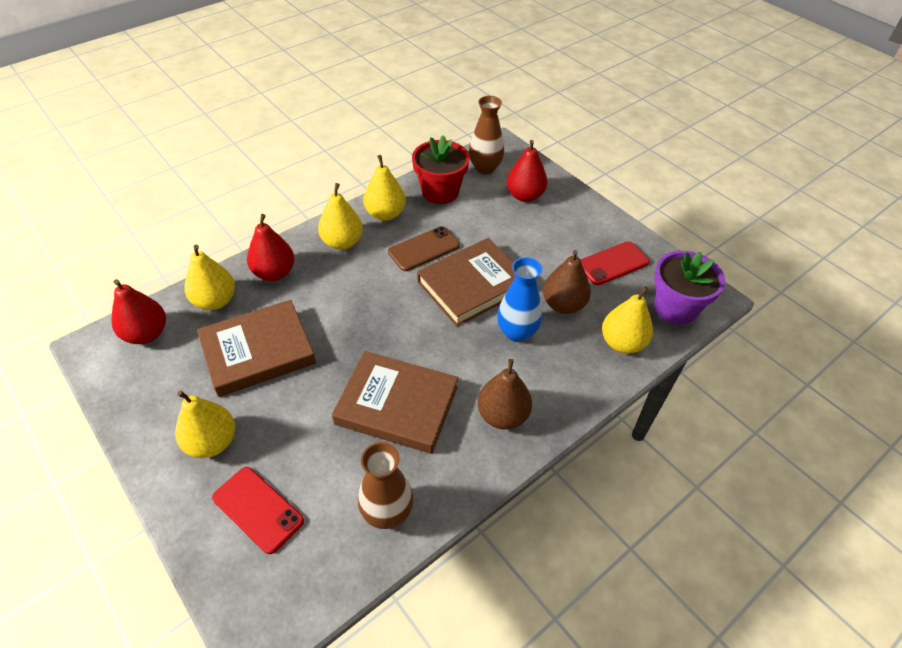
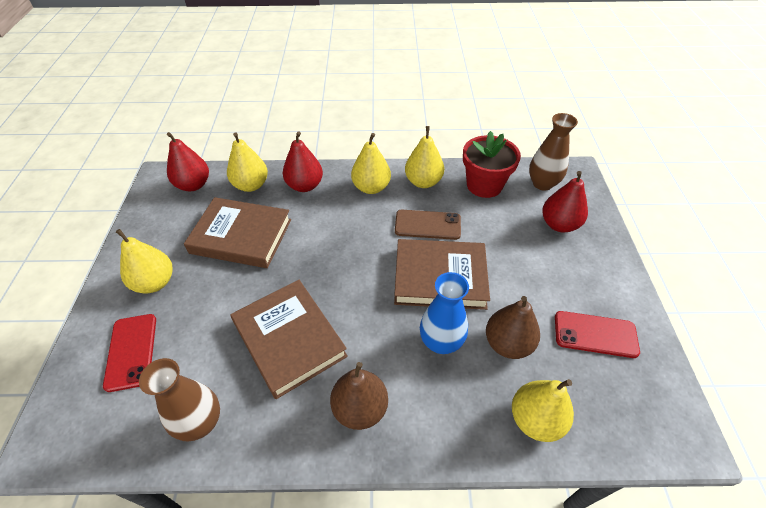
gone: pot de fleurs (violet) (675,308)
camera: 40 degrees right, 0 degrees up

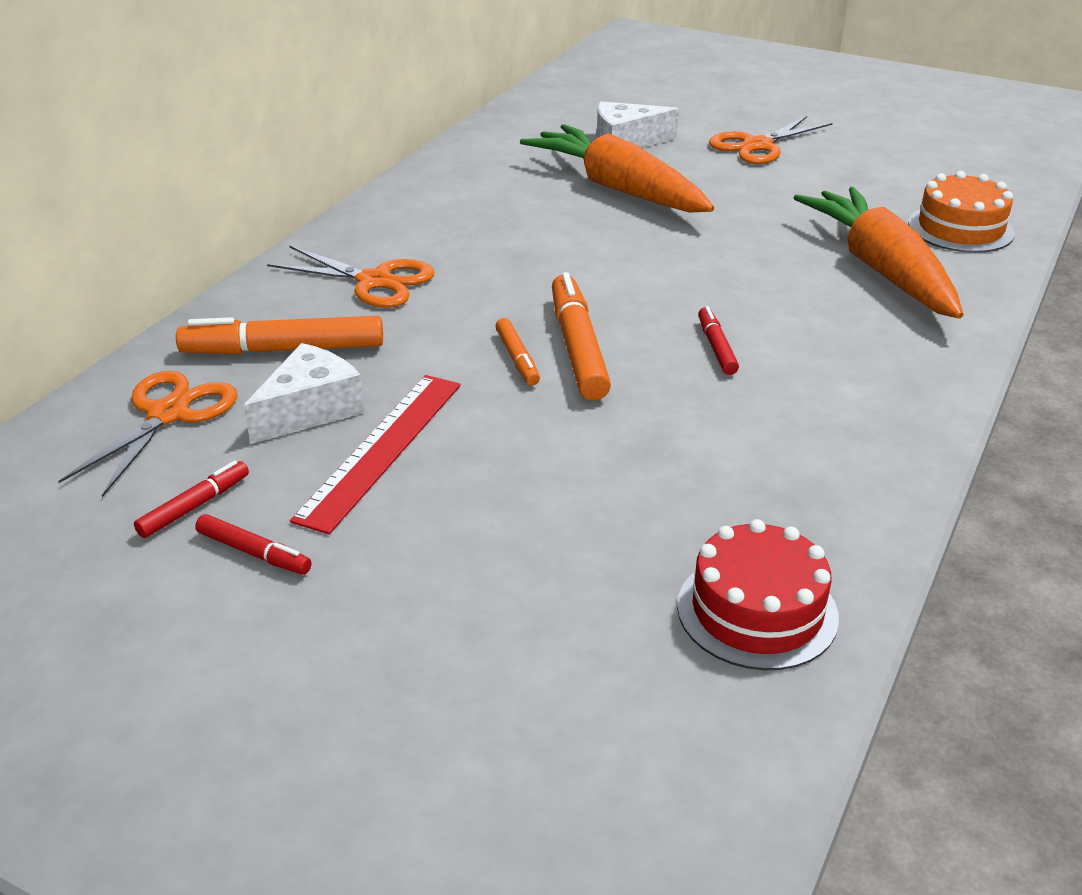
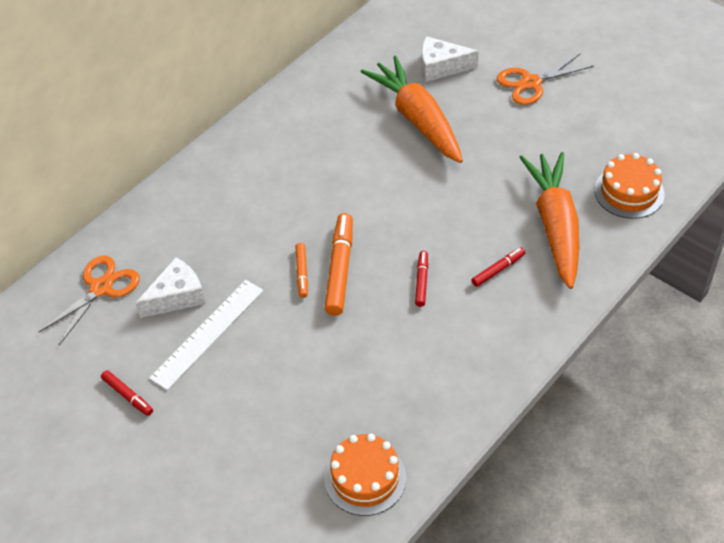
gone: feutre (orange) (283,349); ciseaux (orange) (374,281)
shifted: feutre (rouge) (195,506) to (498,270)
repainted: règle (rouge) (382,449) to règle (blanc) (208,333); gâteau (rouge) (757,611) to gâteau (orange) (365,478)
camera: 15 degrees right, 15 degrees up

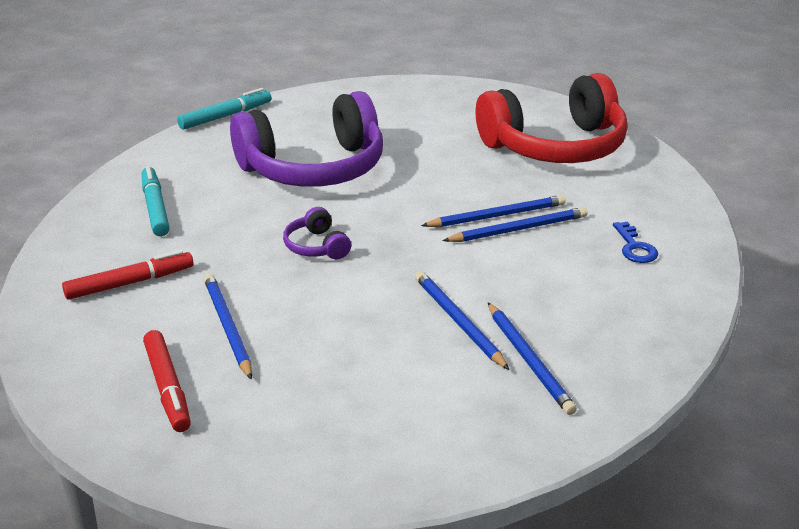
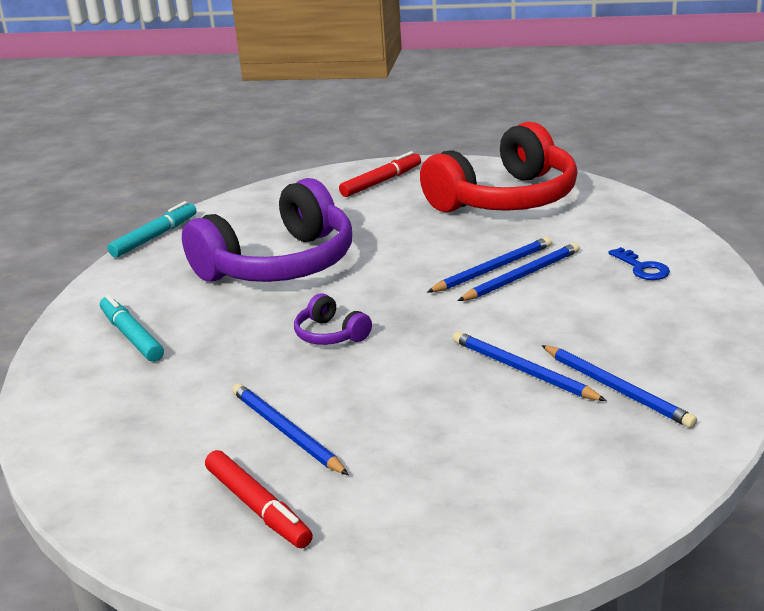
shifted: feutre (rouge) (130,283) to (381,182)
camera: 15 degrees left, 5 degrees down

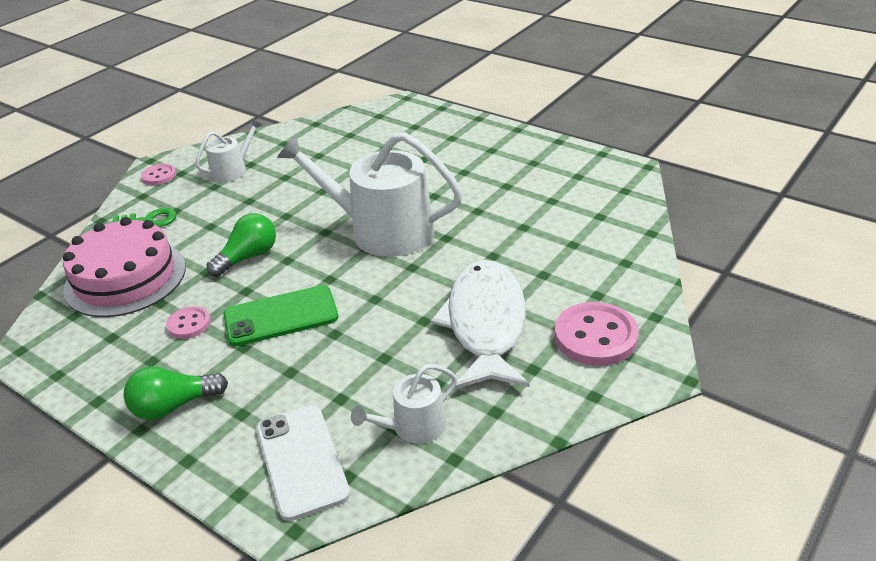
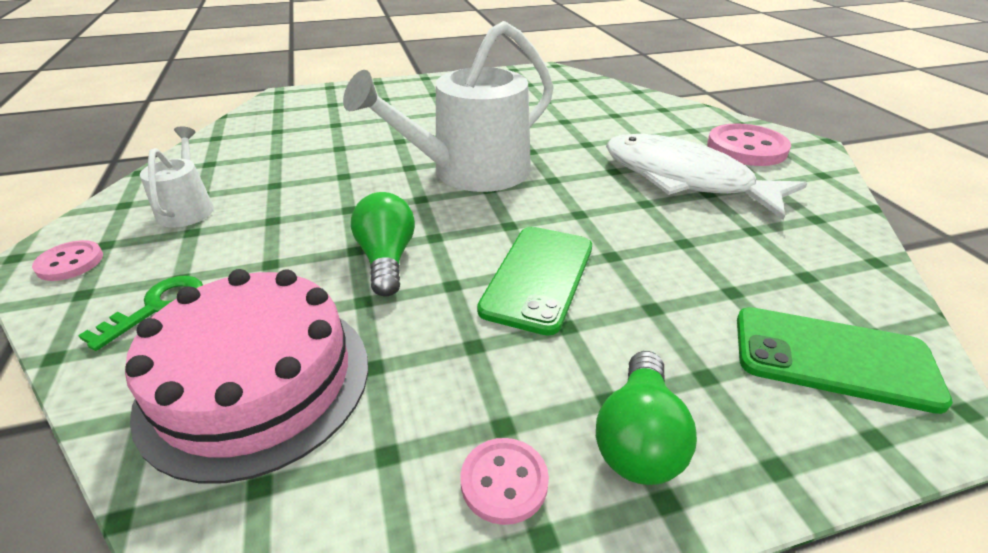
gone: arrosoir (blanc) (413,427)
shifted: bouton (rose) (189,324) to (504,482)
repainted: téléphone (blanc) (302,461) to téléphone (vert) (833,358)
camera: 55 degrees left, 0 degrees up

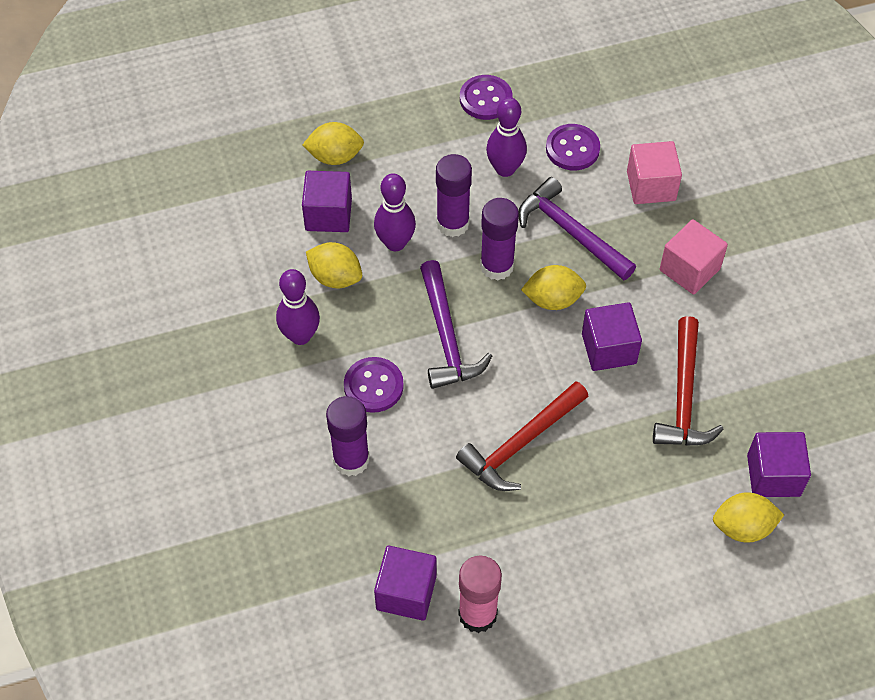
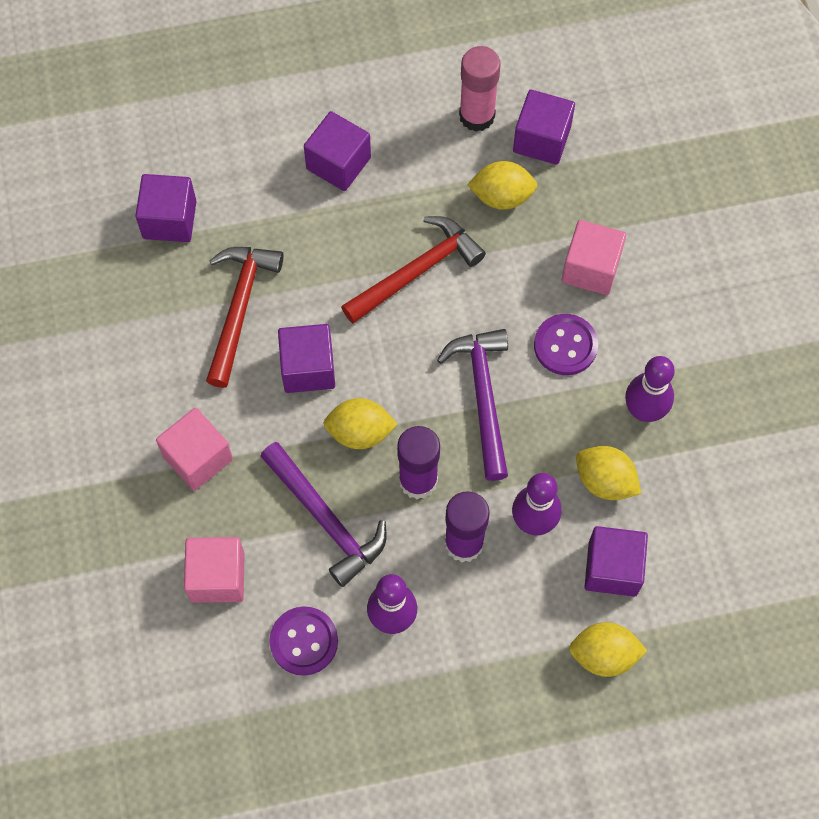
gone: bouton (violet) (485,99)
new: cube (violet) (338,163)
shifted: citron (jaune) (743,527) to (501,196)
swapped: bâton de colle (violet) (351,460) to cube (rose) (591,268)
camera: 175 degrees left, 10 degrees up

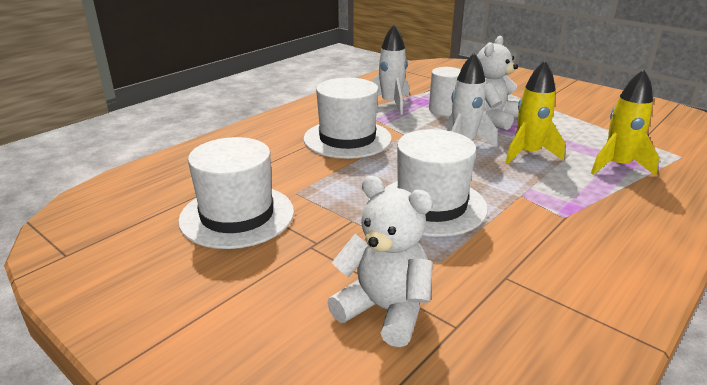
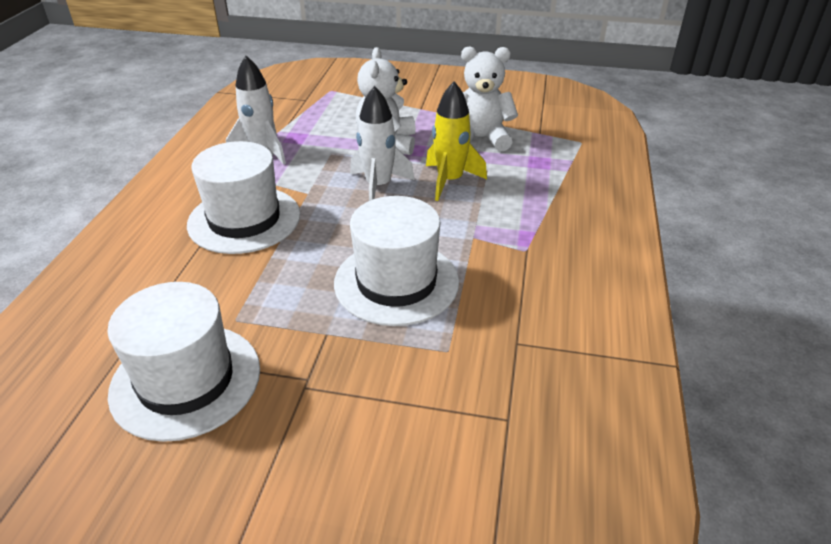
gone: cylindre (blanc) (444,110); fusée (jaune) (617,166)
shifted: ours en peluche (blanc) (384,310) to (480,139)
camera: 30 degrees left, 10 degrees up

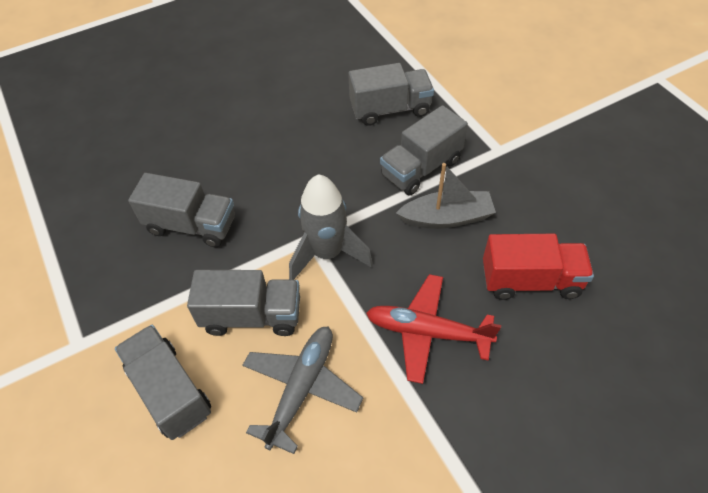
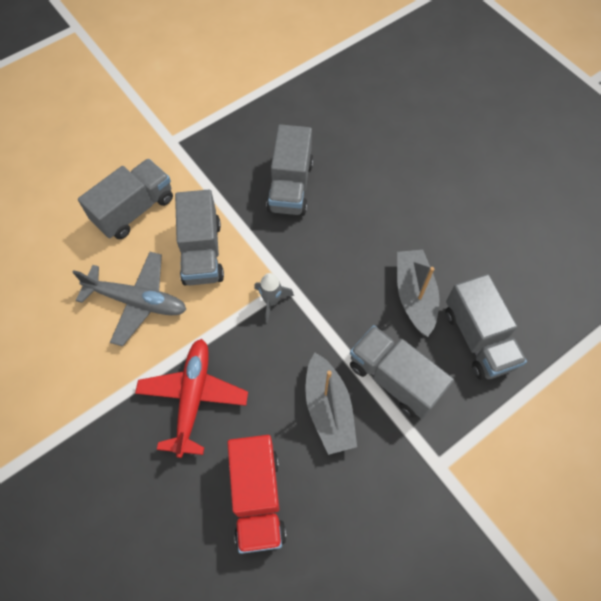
new: bateau (gris) (414,296)
scaled: fusée (gris) (327,253) = (271,301) x0.52
camera: 80 degrees right, 10 degrees up

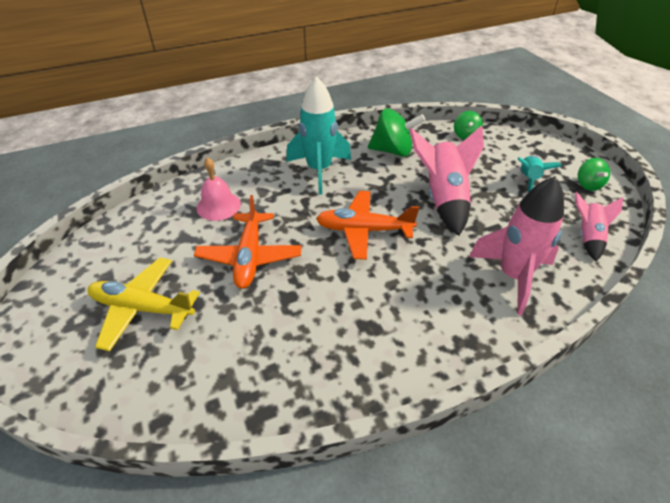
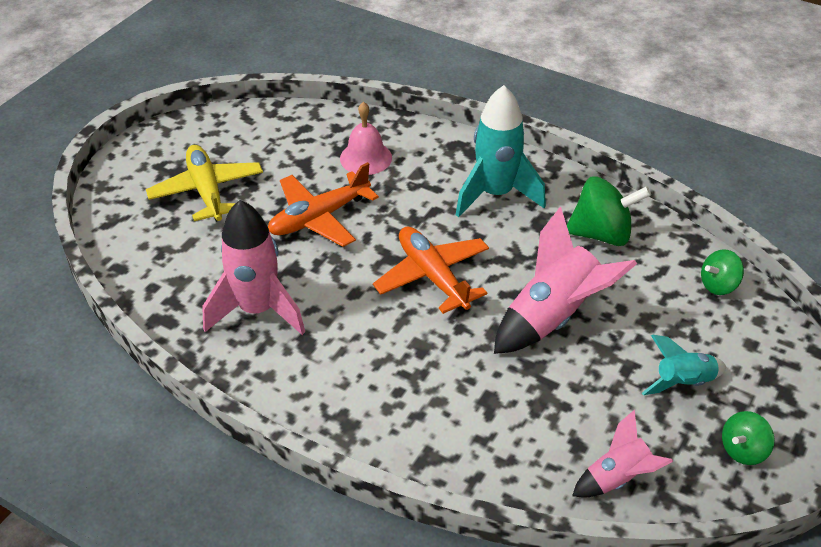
shifted: fusée (rose) (513,276) to (257,310)
rotated: toupie (vert) (393,151) = (602,234) 60 degrees counterclockwise
camera: 55 degrees right, 0 degrees up

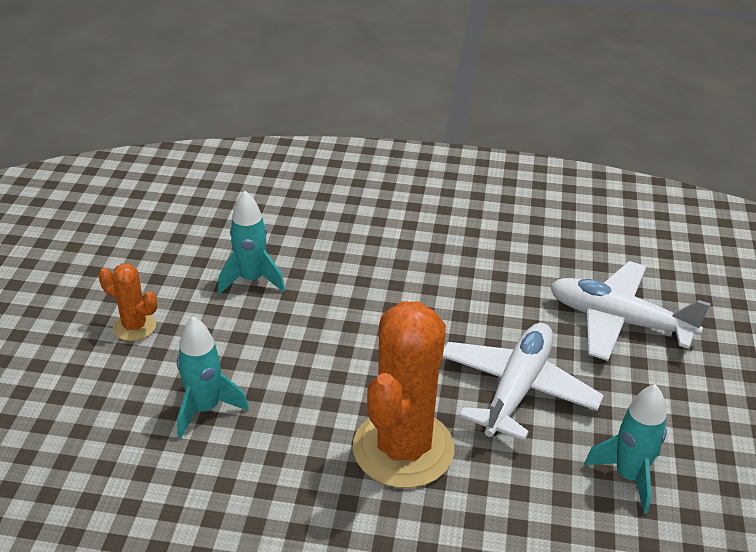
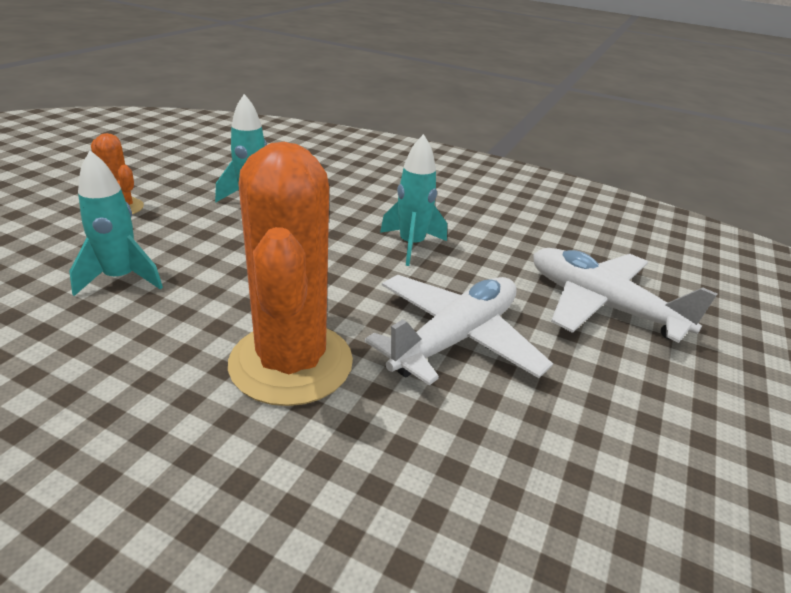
shifted: fusée (turquoise) (628,476) to (411,245)
rotated: cactus (orange) (403,449) = (291,363) 45 degrees counterclockwise
camera: 15 degrees right, 5 degrees down

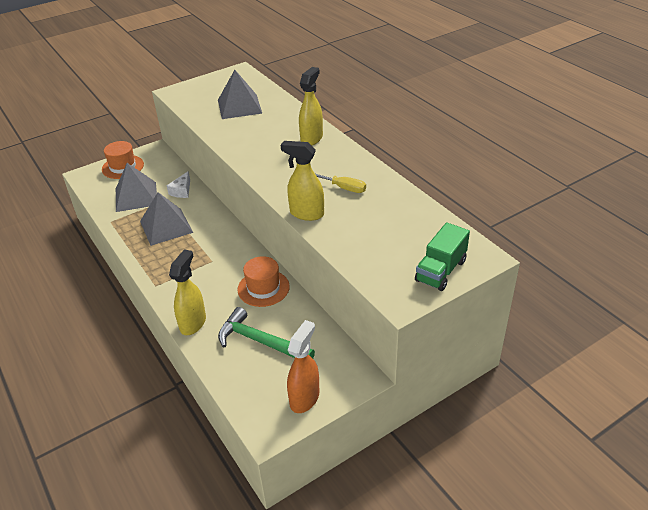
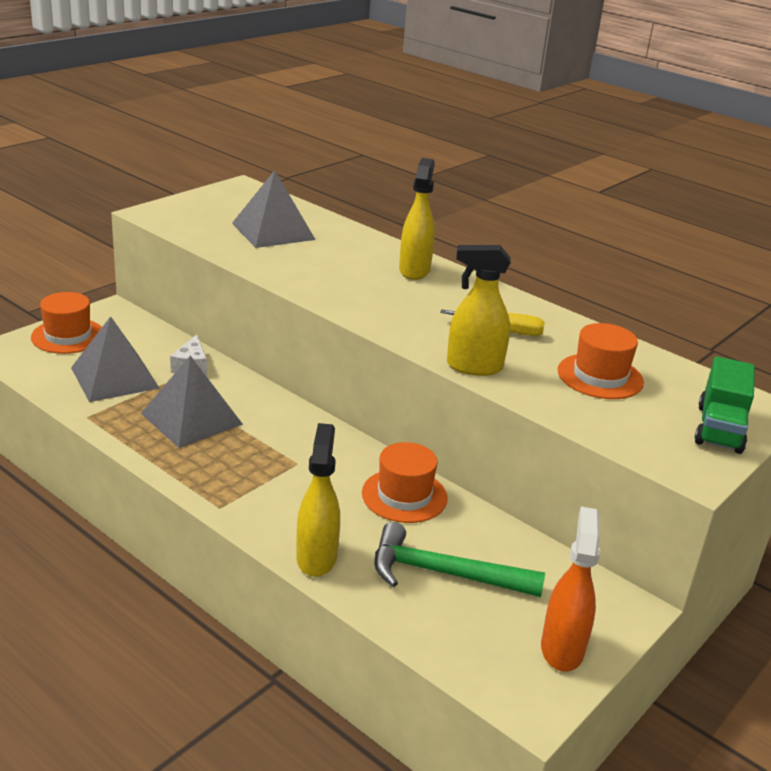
new: chapeau (orange) (600,376)
camera: 20 degrees left, 10 degrees down

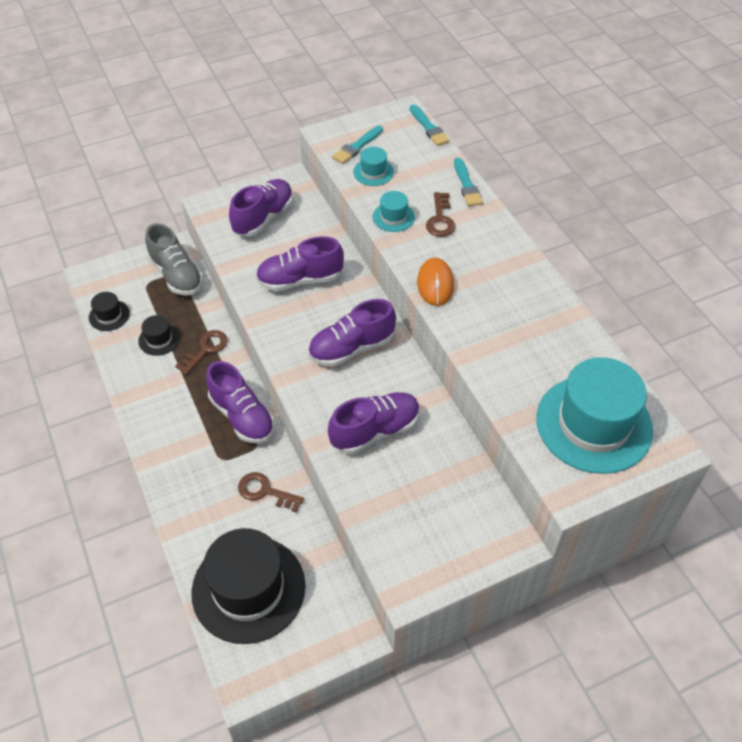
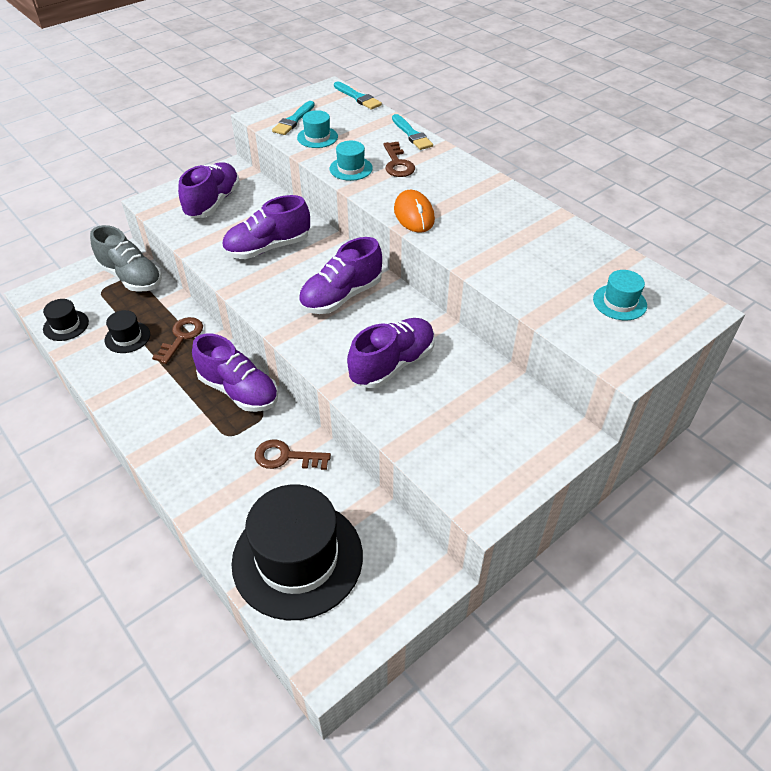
scaled: chapeau (turquoise) (594,424) = (619,302) x0.44
camera: 15 degrees left, 5 degrees down

